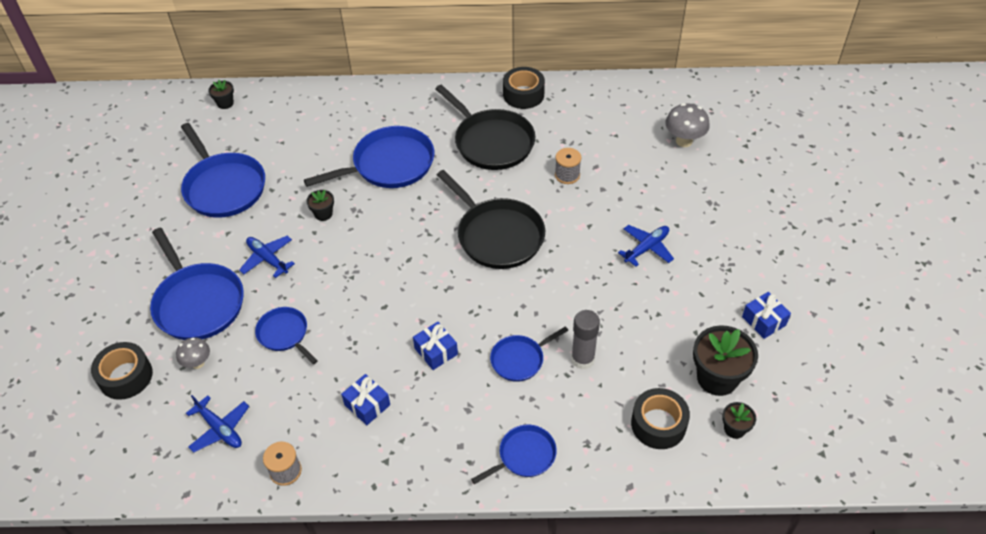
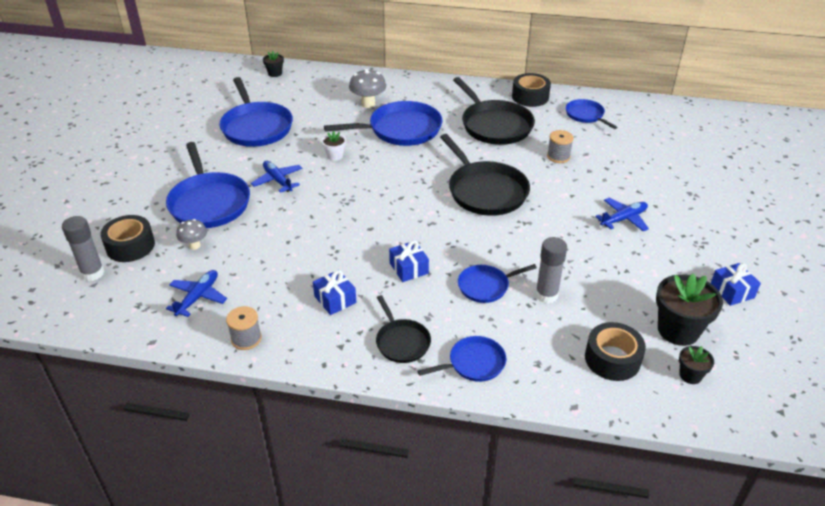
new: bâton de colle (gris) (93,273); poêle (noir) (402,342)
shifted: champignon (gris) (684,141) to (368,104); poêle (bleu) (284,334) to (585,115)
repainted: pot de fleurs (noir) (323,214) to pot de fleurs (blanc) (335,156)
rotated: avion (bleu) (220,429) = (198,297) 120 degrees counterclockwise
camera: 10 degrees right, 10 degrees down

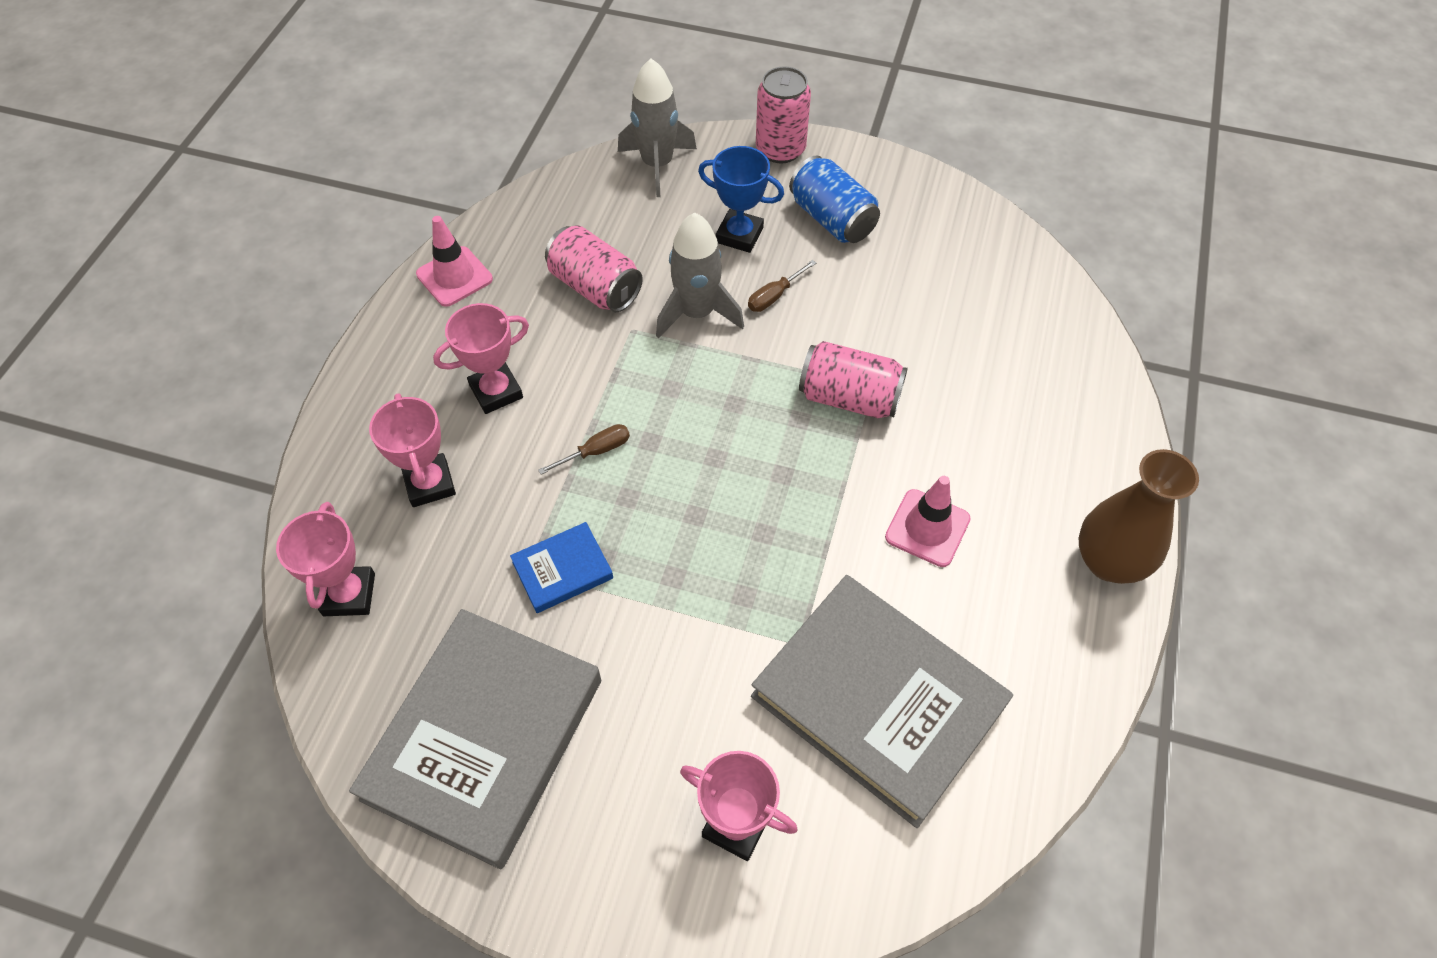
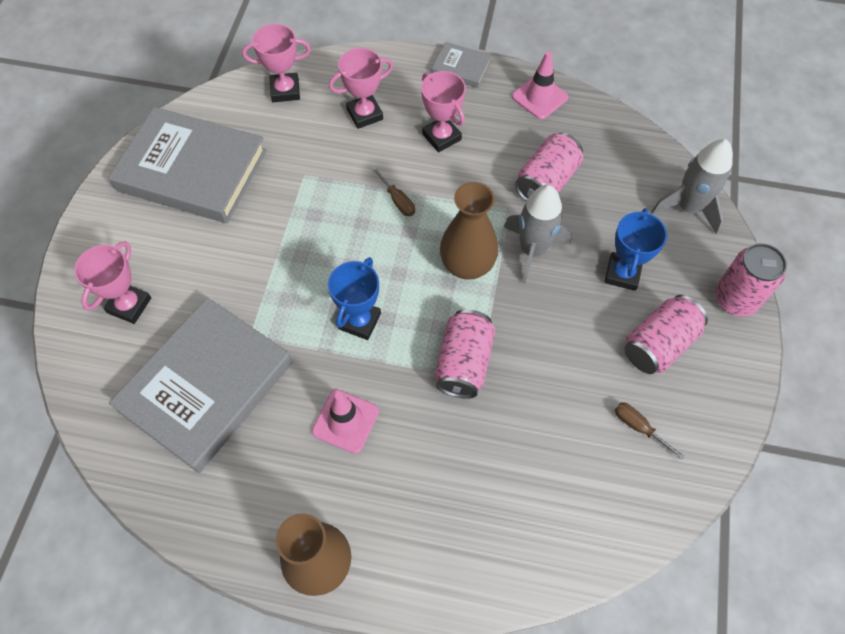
gone: livre (bleu) (562,570)
new: trophée (bleu) (359,321); livre (gris) (461,68); vase (marron) (467,265)
shifted: tournevis (marron) (774,296) to (638,427)
repainted: canette (bleu) (832,219) to canette (rose) (658,344)
camera: 85 degrees right, 5 degrees up

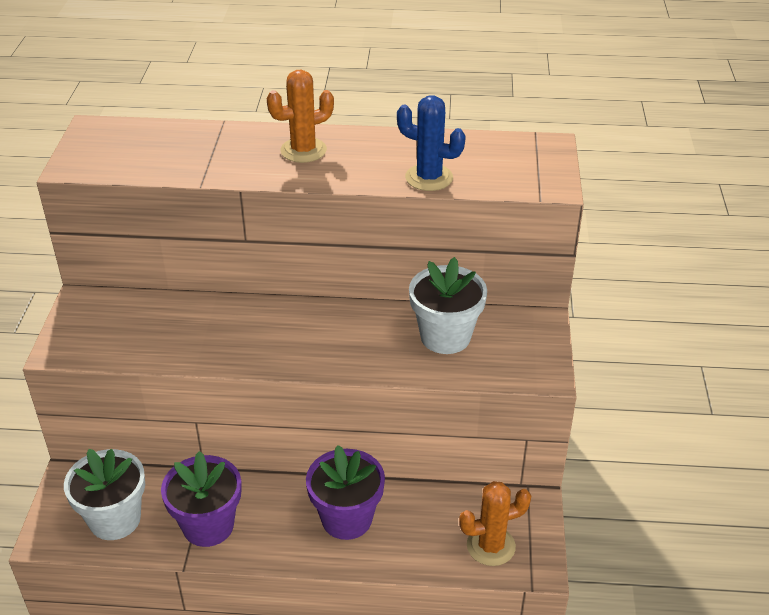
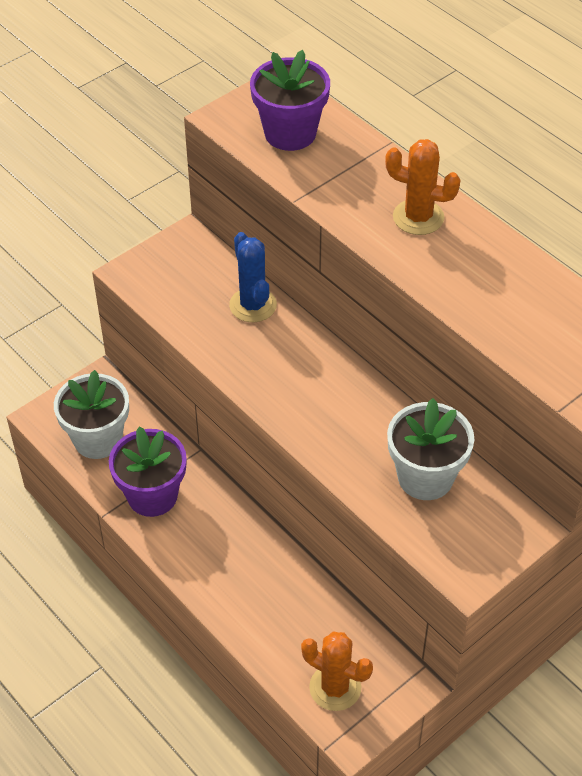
shifted: cactus (bleu) (429,178) to (253,305); pot de fleurs (violet) (346,519) to (290,133)
camera: 45 degrees right, 10 degrees up

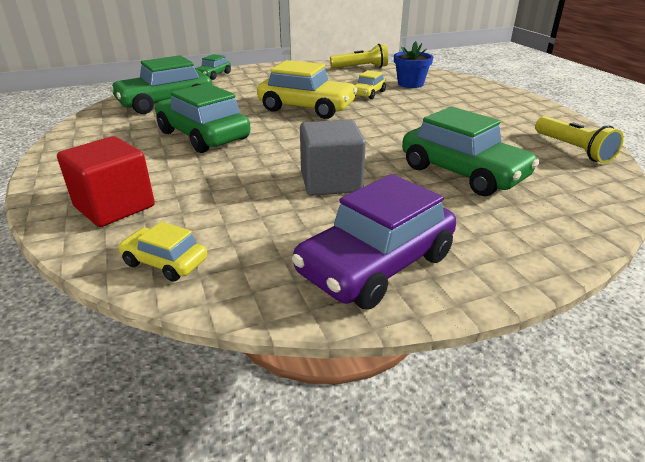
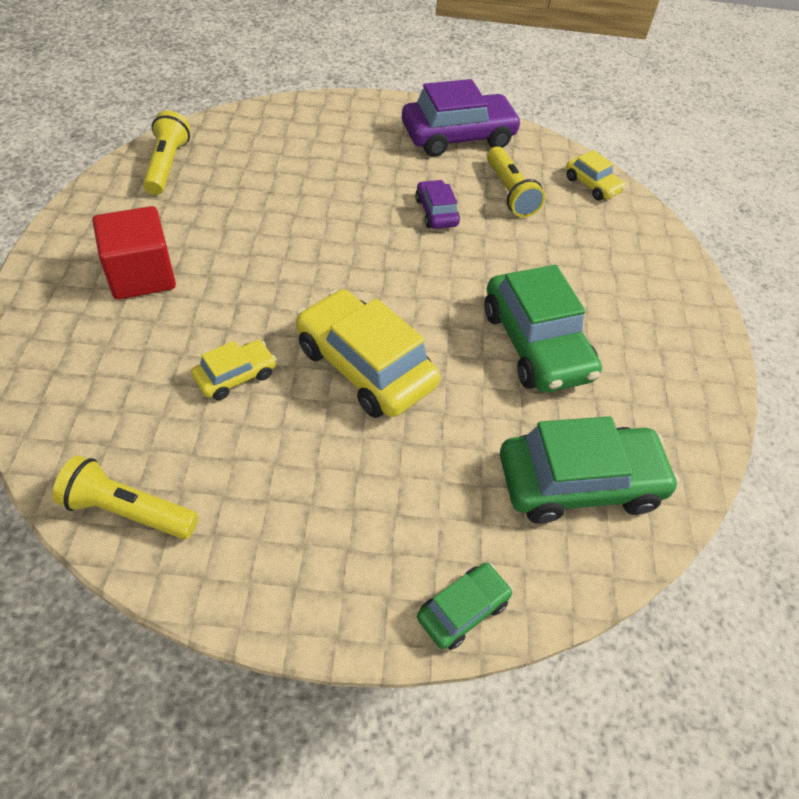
gone: pot de fleurs (bleu) (410,84); voiture (vert) (463,172)
new: lampe de poche (jaune) (509,193)
shifted: cube (rouge) (114,206) to (141,275)
swapped: cube (gris) (331,182) to voiture (violet) (436,212)
camera: 160 degrees left, 20 degrees up

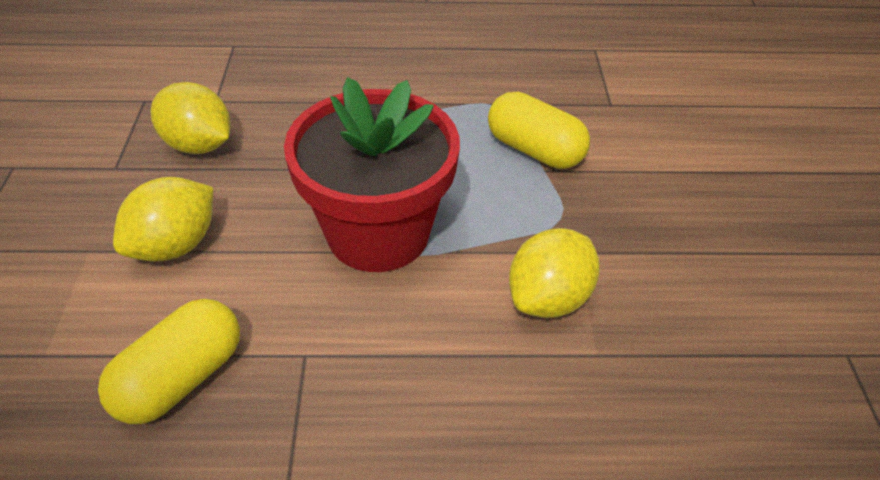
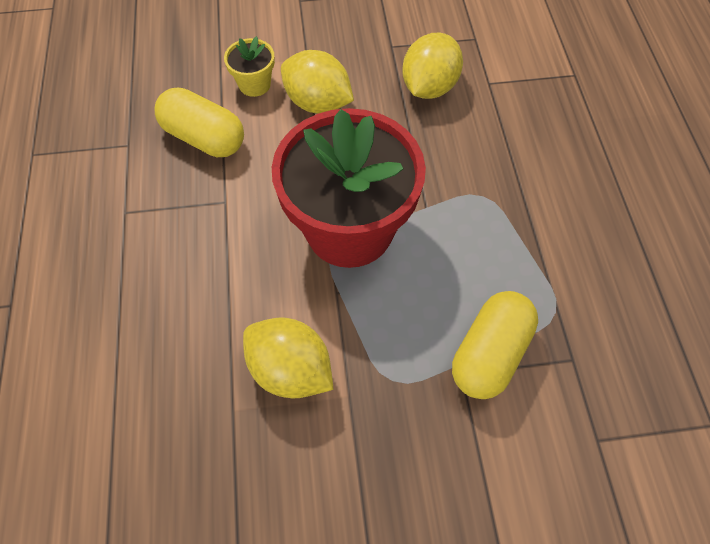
new: pot de fleurs (jaune) (254,84)
camera: 85 degrees right, 15 degrees up

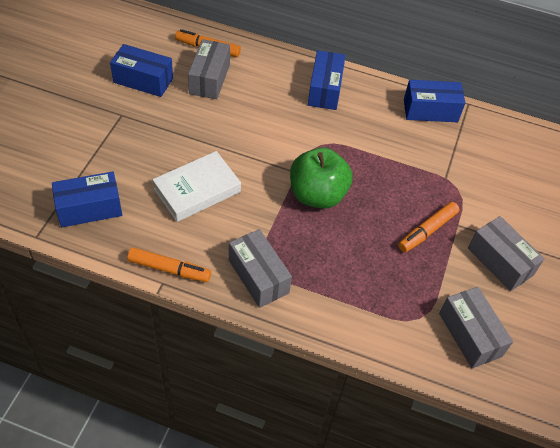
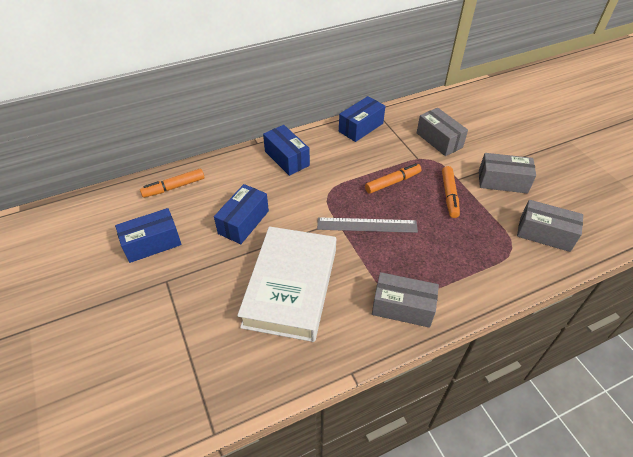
shifted: boîte (bleu) (89,208) to (243,222); feutre (orange) (169,269) to (392,182); boîte (gris) (209,79) to (439,140)
swapped: pomme (vert) (317,195) to règle (gris) (367,225)
scaled: livre (blanc) (197,190) = (290,287) x1.56
camera: 40 degrees left, 5 degrees down

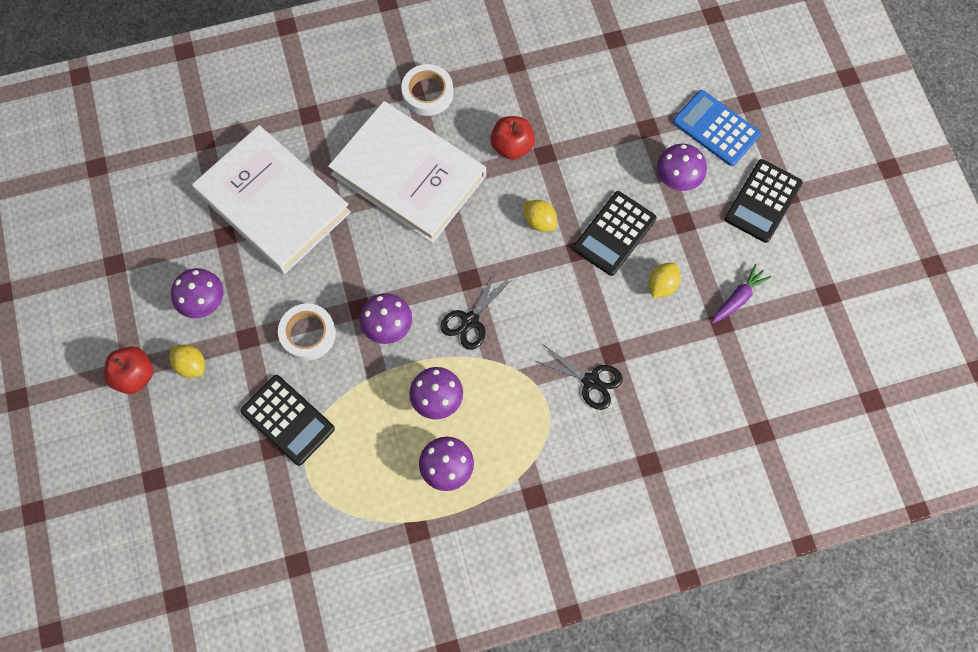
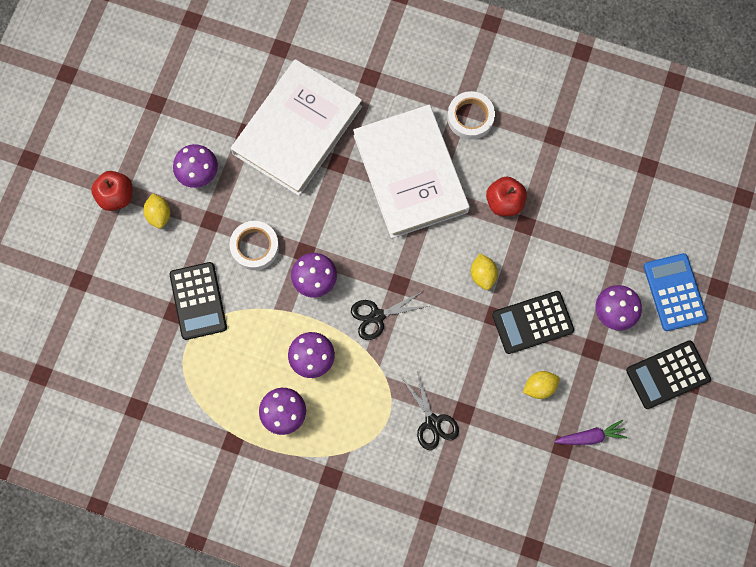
rotated: livre (blanc) (273,203) = (297,130) 45 degrees clockwise
camera: 35 degrees right, 5 degrees up

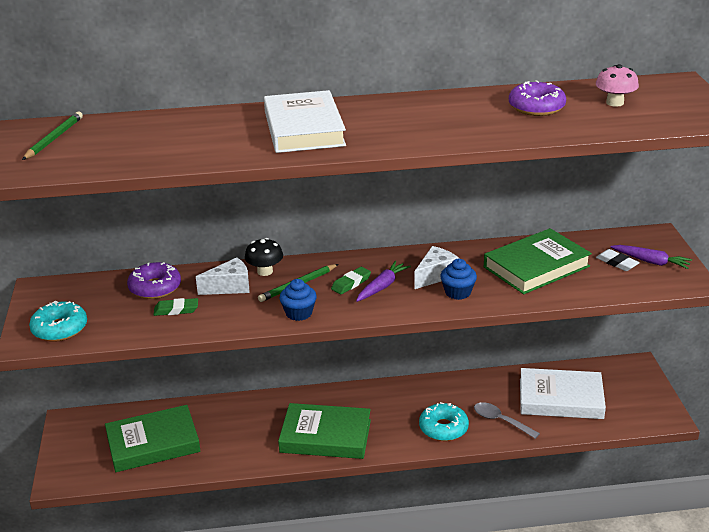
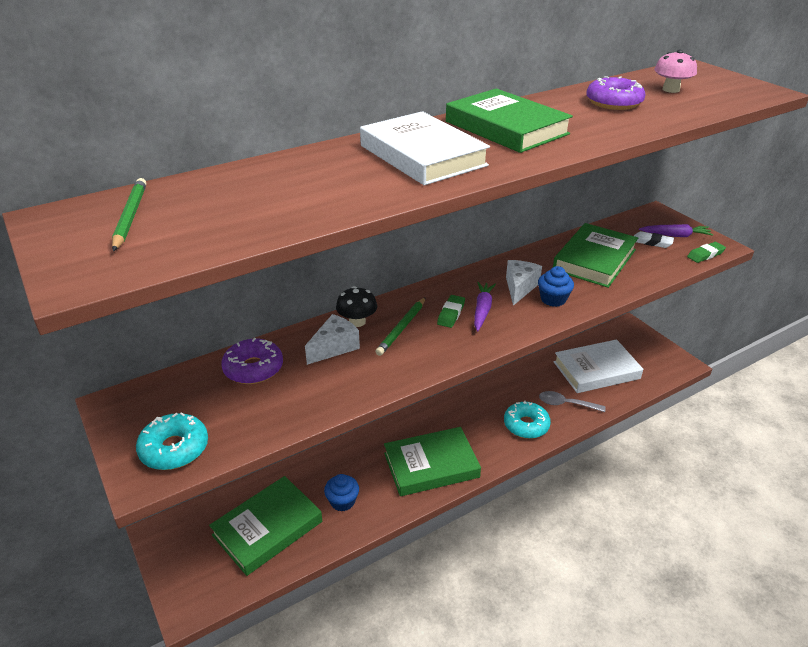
new: livre (vert) (506,128)
shifted: muffin (bleu) (299,313) to (342,501); gomme (vert) (176,310) to (705,255)
camera: 25 degrees left, 5 degrees up

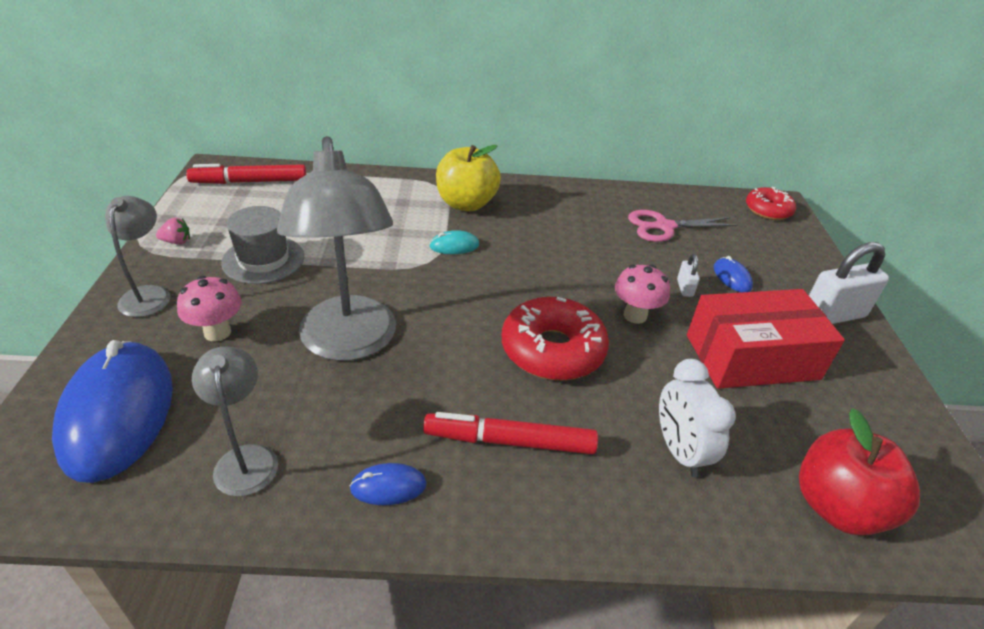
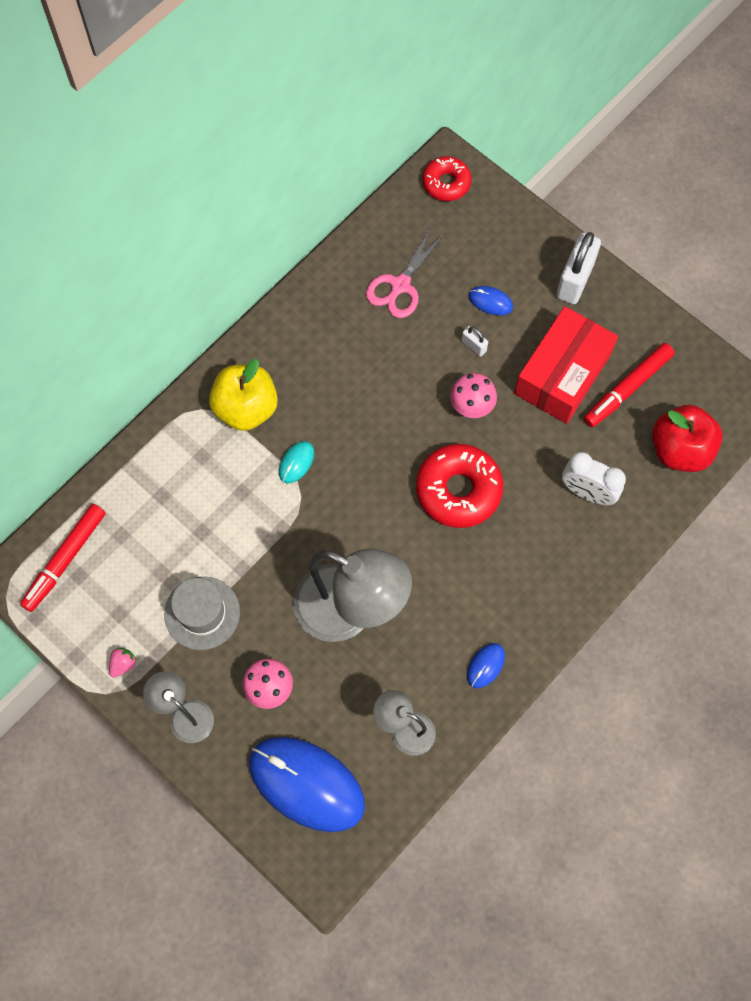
shifted: feutre (rouge) (509,441) to (627,388)
camera: 45 degrees left, 30 degrees up

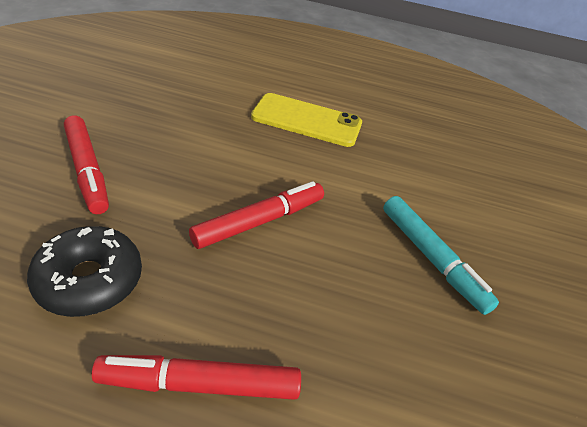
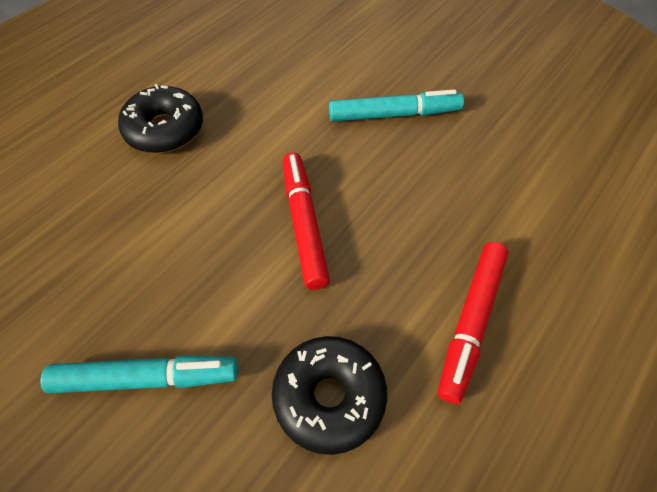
swapped: téléphone (jaune) (307,120) to beignet (noir) (165,129)
repainted: feutre (rouge) (87,170) to feutre (turquoise) (146,378)
camera: 60 degrees left, 15 degrees up

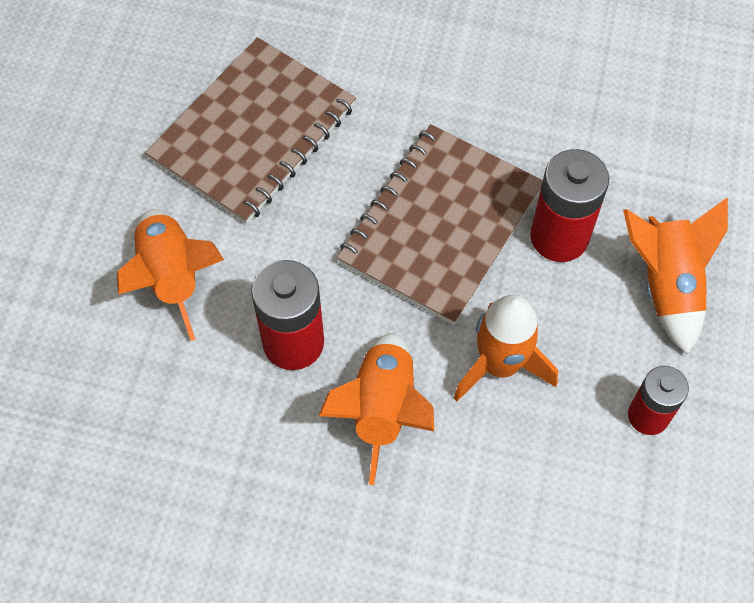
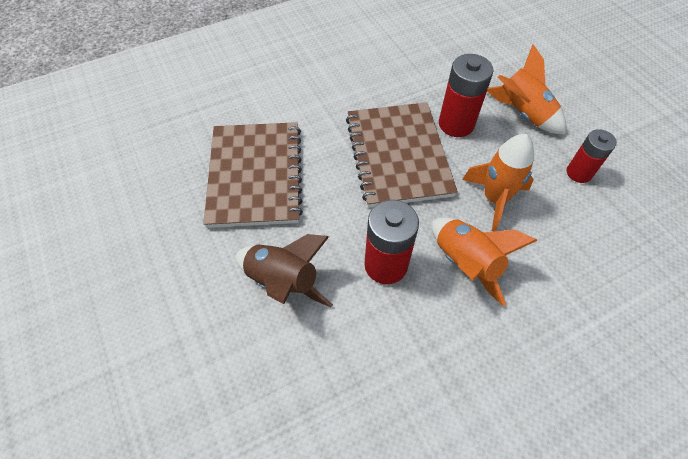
repainted: fusée (orange) (172,277) to fusée (marron) (283,281)
camera: 40 degrees left, 5 degrees down

